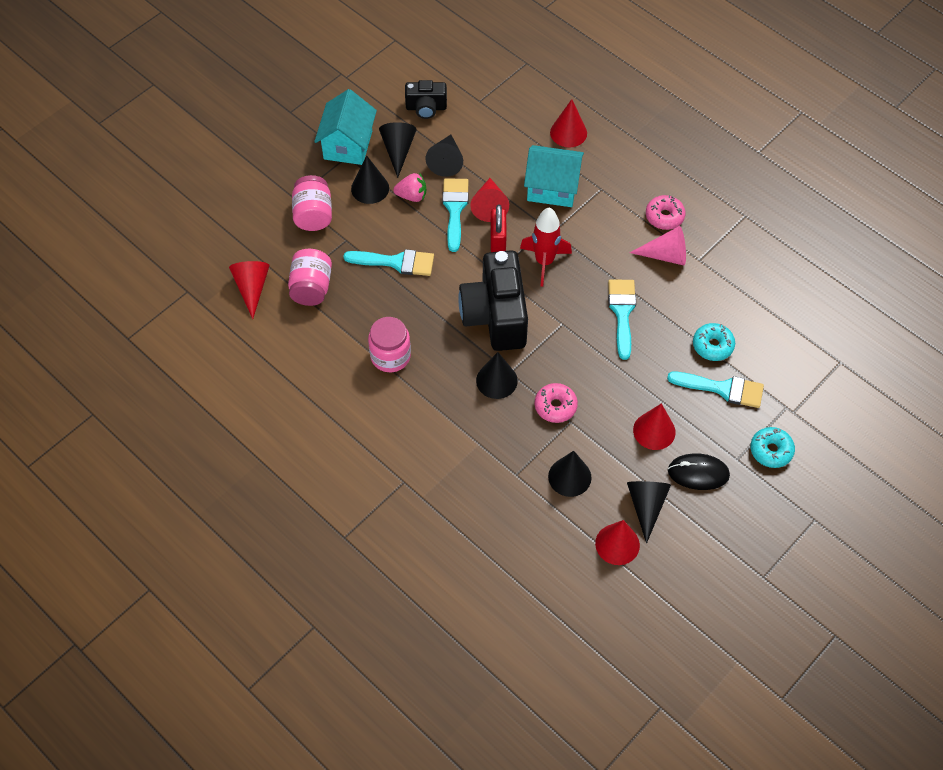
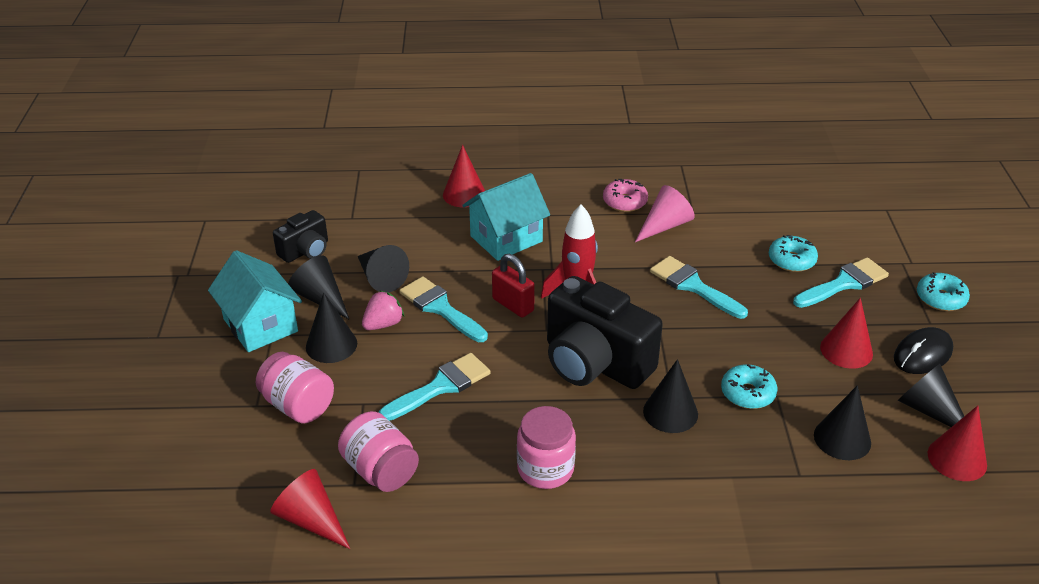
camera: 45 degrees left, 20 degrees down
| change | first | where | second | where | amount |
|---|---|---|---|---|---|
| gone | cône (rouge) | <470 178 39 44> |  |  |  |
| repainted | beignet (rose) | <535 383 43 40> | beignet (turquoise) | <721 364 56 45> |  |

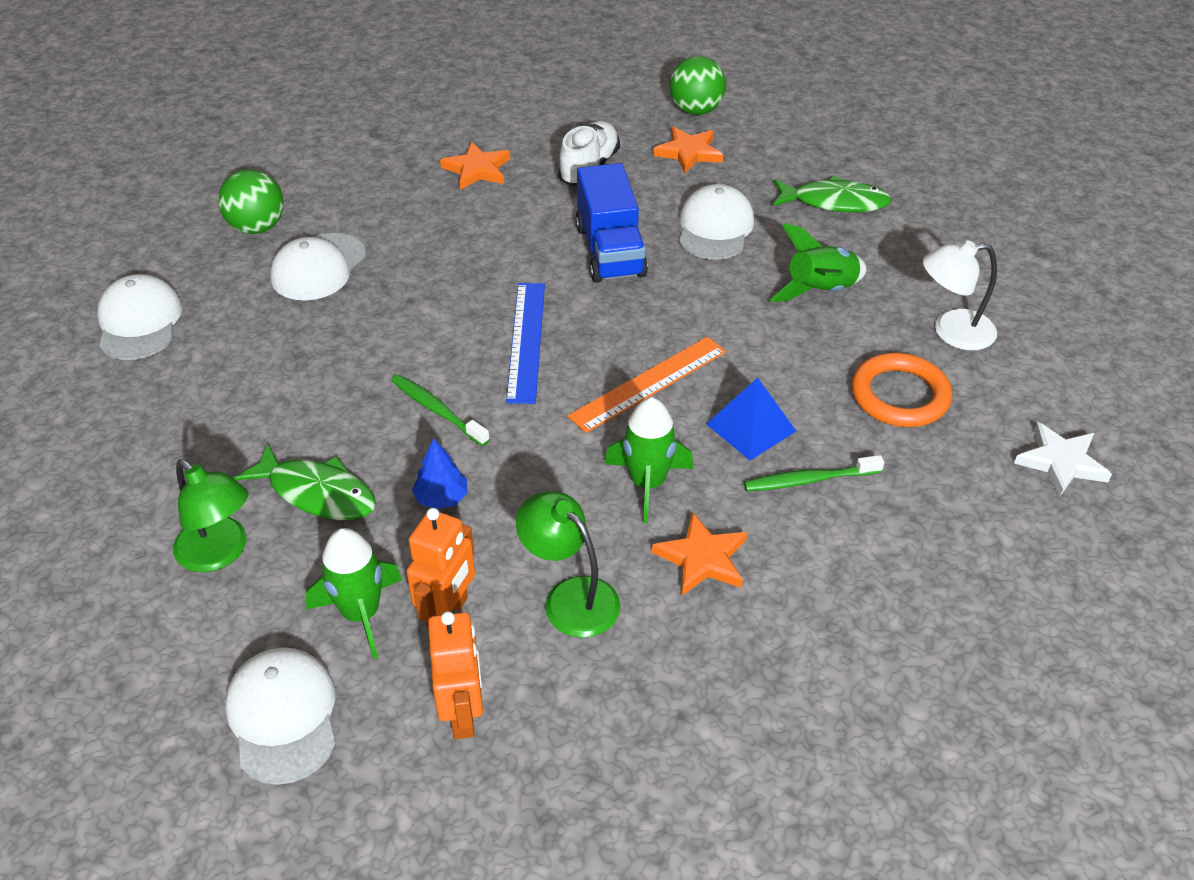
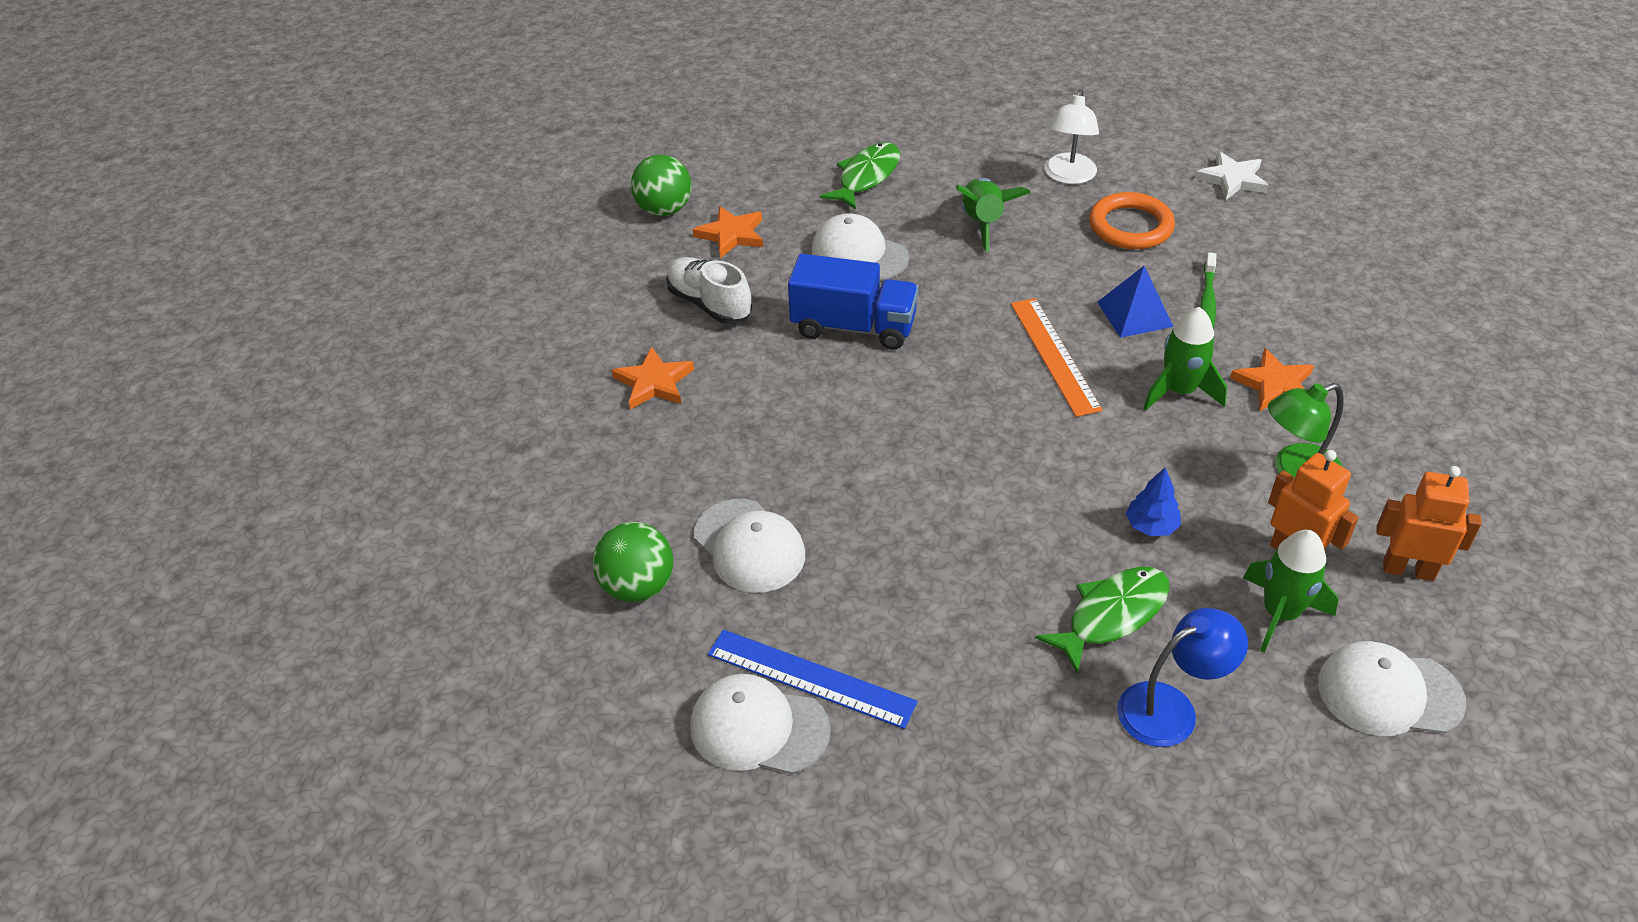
camera: 65 degrees left, 0 degrees up
| change | first | where | second | where | amount |
|---|---|---|---|---|---|
| repainted | lampe (vert) | <173 459 75 113> | lampe (bleu) | <1117 608 131 139> |  |
| gone | brosse à dents (vert) | <391 375 99 71> |  |  |  |
| shifted | règle (bleu) | <506 283 39 121> |  | <708 630 210 99> |  |

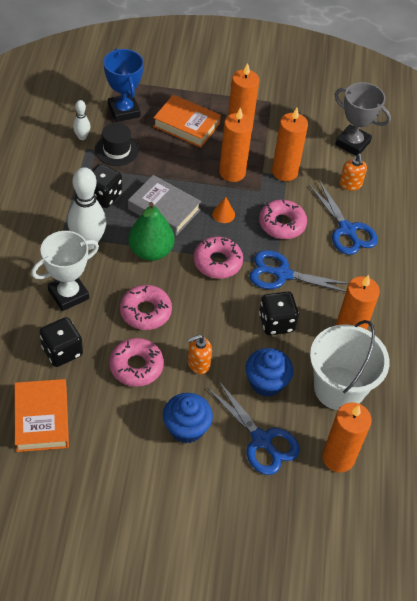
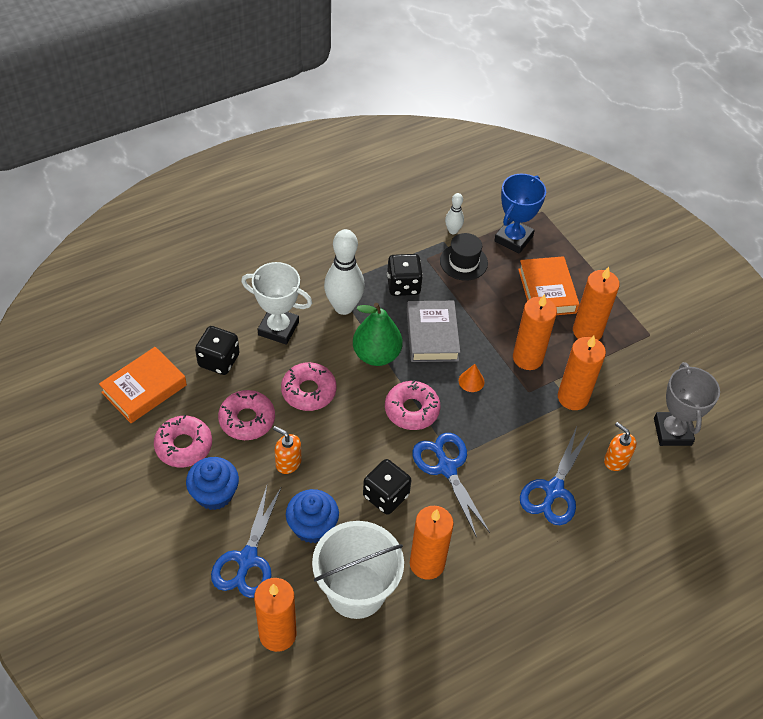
camera: 55 degrees right, 0 degrees up
| change | first | where | second | where | amount |
|---|---|---|---|---|---|
| shifted | beignet (rose) | <259 200 48 39> |  | <154 415 58 52> |  |
| rotated | distributeur de savon (orange) | <339 154 28 37> |  | <604 422 32 49> | 90 degrees clockwise |

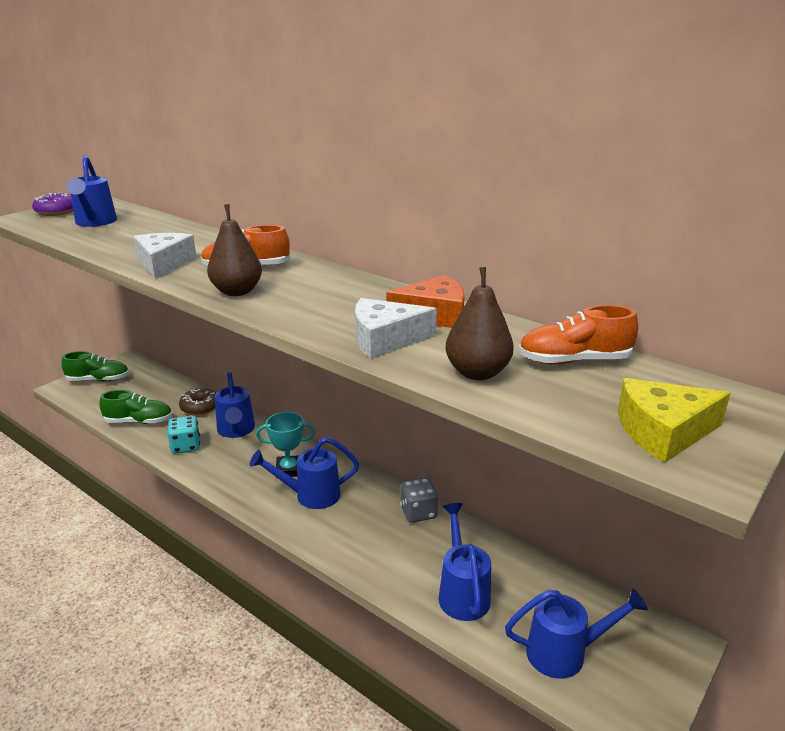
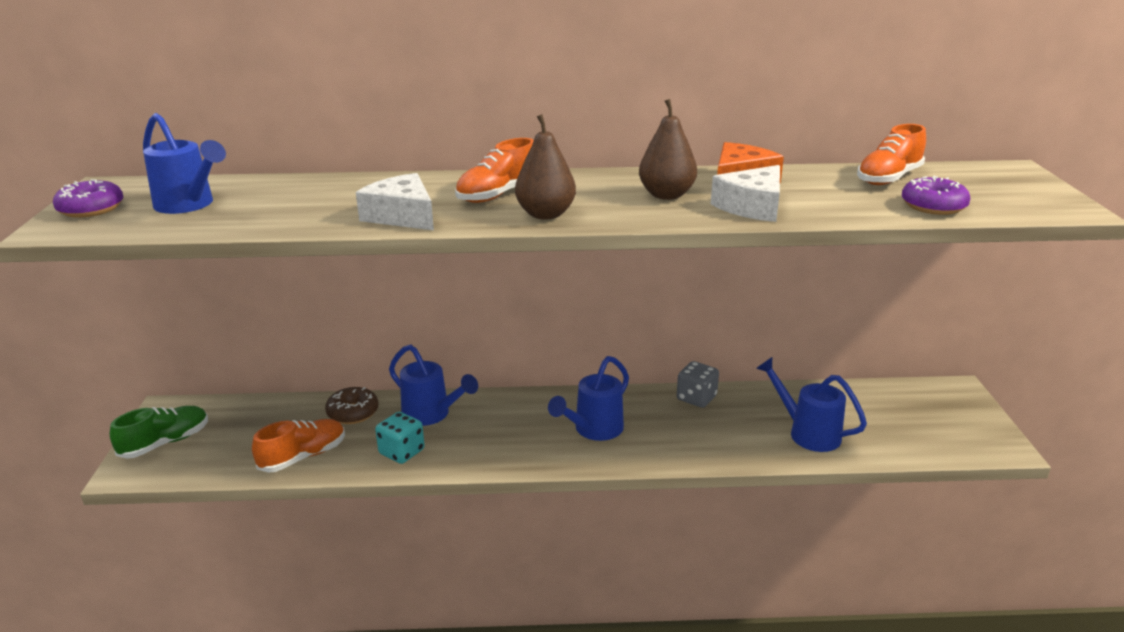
camera: 40 degrees left, 0 degrees up
| change | first | where | second | where | amount |
|---|---|---|---|---|---|
| repainted | chaussure (vert) | <99 390 73 34> | chaussure (orange) | <252 419 93 54> |  |
| gone | trophée (turquoise) | <256 412 59 66> |  |  |  |
| shifted | poire (marron) | <445 267 69 113> |  | <639 99 58 101> |  |
| gone | arrosoir (bleu) | <505 588 143 91> |  |  |  |
| gone | fromage (jaune) | <618 378 113 85> |  |  |  |
| new |  |  | beignet (violet) | <902 176 69 39> |  |

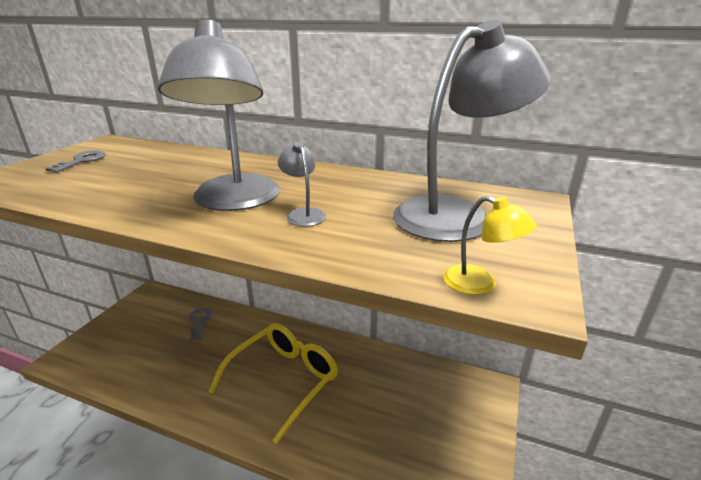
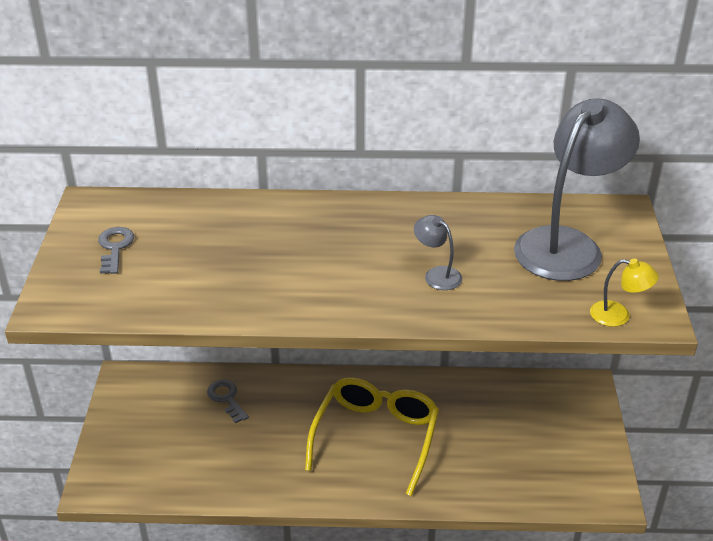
camera: 20 degrees left, 10 degrees up
| change | first | where | second | where | amount |
|---|---|---|---|---|---|
| gone | lampe (gris) | <158 20 122 191> |  |  |  |

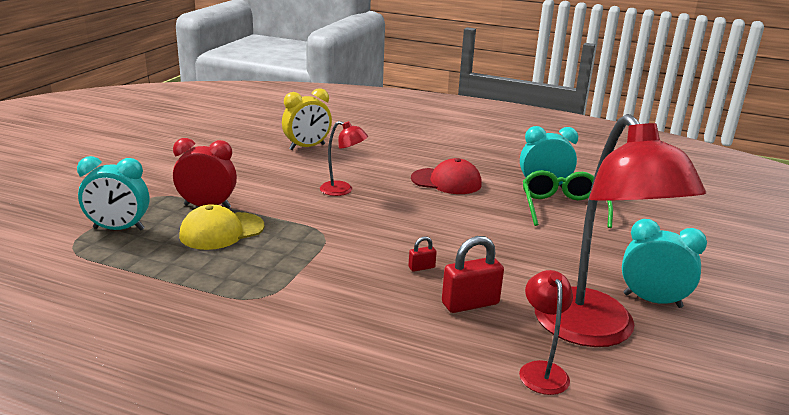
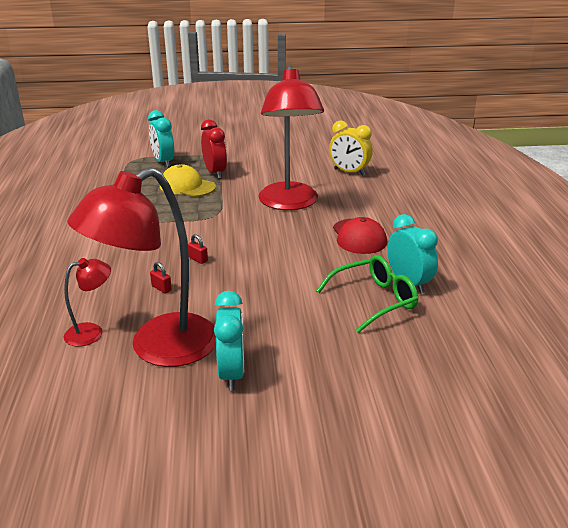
camera: 65 degrees right, 5 degrees up
| change | first | where | second | where | amount |
|---|---|---|---|---|---|
| scaled | lampe (rouge) | <320 121 48 75> |  | <258 65 66 145> | x2.22 |
| scaled | cadenas (rouge) | <442 236 62 77> |  | <150 262 22 31> | x0.50 |

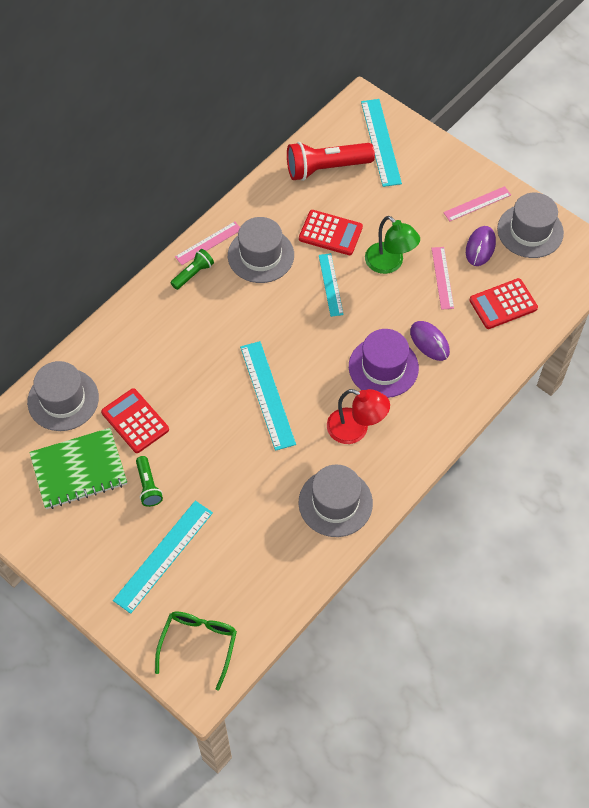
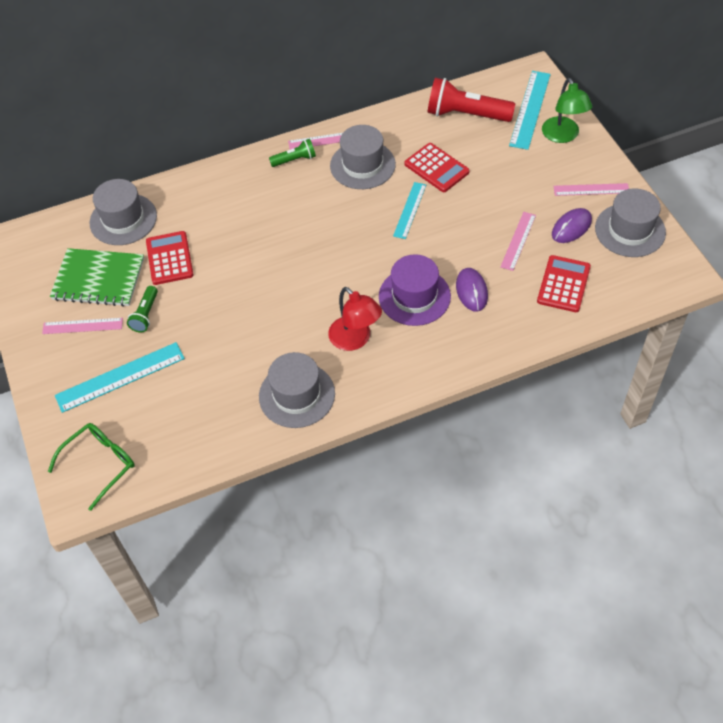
camera: 30 degrees right, 5 degrees down
| change | first | where | second | where | amount |
|---|---|---|---|---|---|
| gone | règle (turquoise) | <240 341 56 110> |  |  |  |
| shifted | lampe (vert) | <365 216 55 58> |  | <542 78 50 65> |  |
| rotated | calculatrice (rouge) | <469 278 69 51> |  | <537 255 54 57> | 105 degrees clockwise |
| new |  |  | règle (rose) | <42 318 81 16> |  |

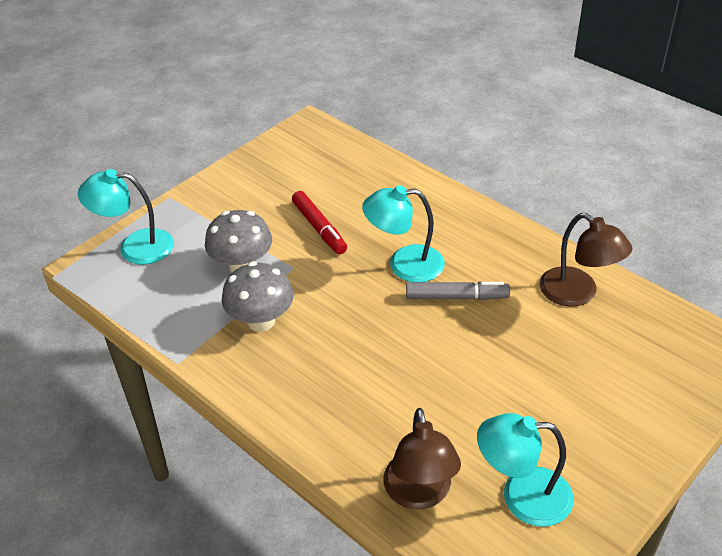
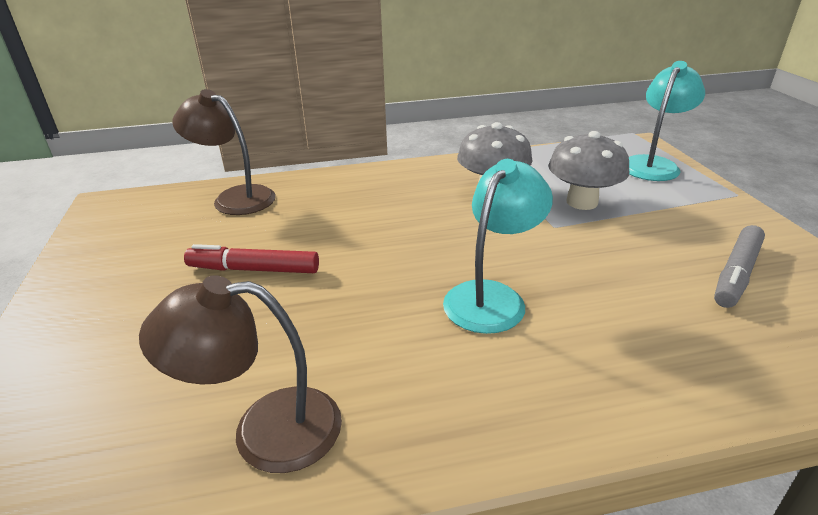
camera: 125 degrees right, 10 degrees down
| change | first | where | second | where | amount |
|---|---|---|---|---|---|
| shifted | feutre (rouge) | <292 191 55 63> |  | <184 244 135 29> |  |
| shifted | feutre (gris) | <406 281 104 19> |  | <714 225 51 83> |  |
| gone | lampe (turquoise) | <477 413 97 114> |  |  |  |

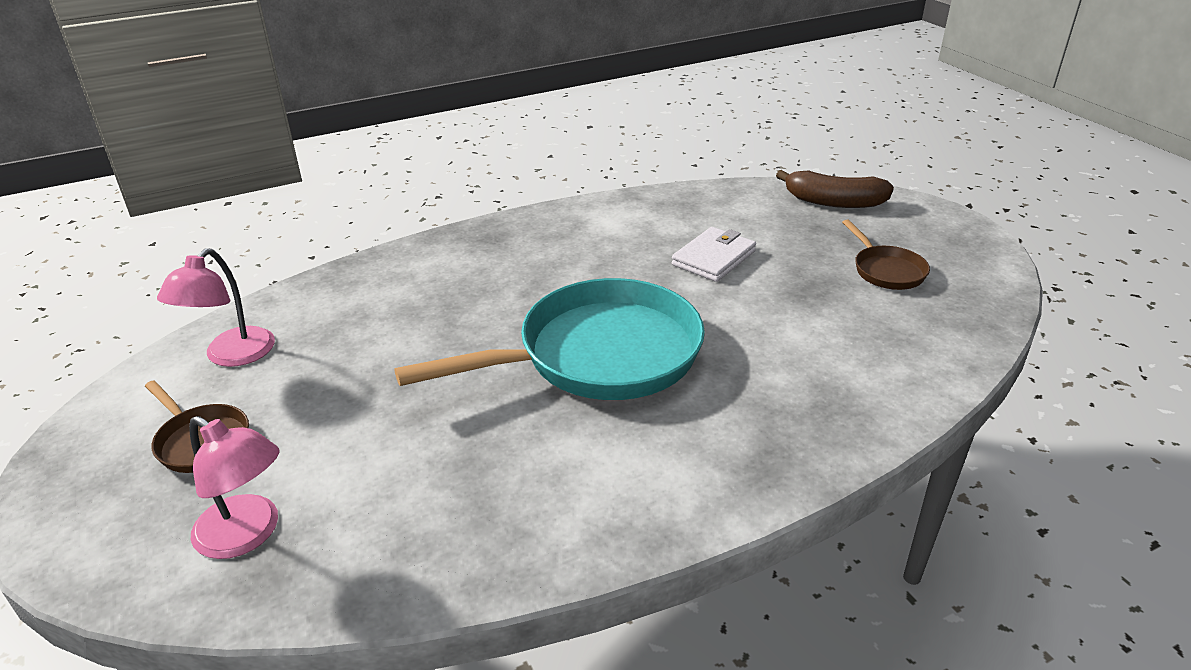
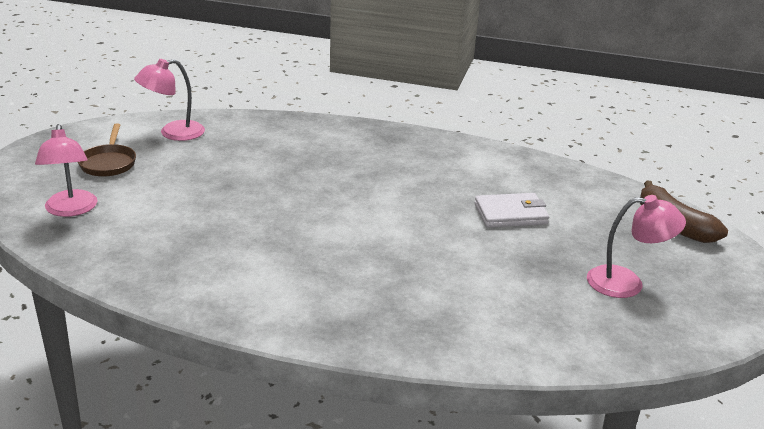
camera: 40 degrees right, 5 degrees down
| change | first | where | second | where | amount |
|---|---|---|---|---|---|
| gone | poêle (turquoise) | <394 278 311 122> |  |  |  |
| swapped | poêle (marron) | <842 219 88 71> | lampe (rose) | <587 195 99 103> |  |

